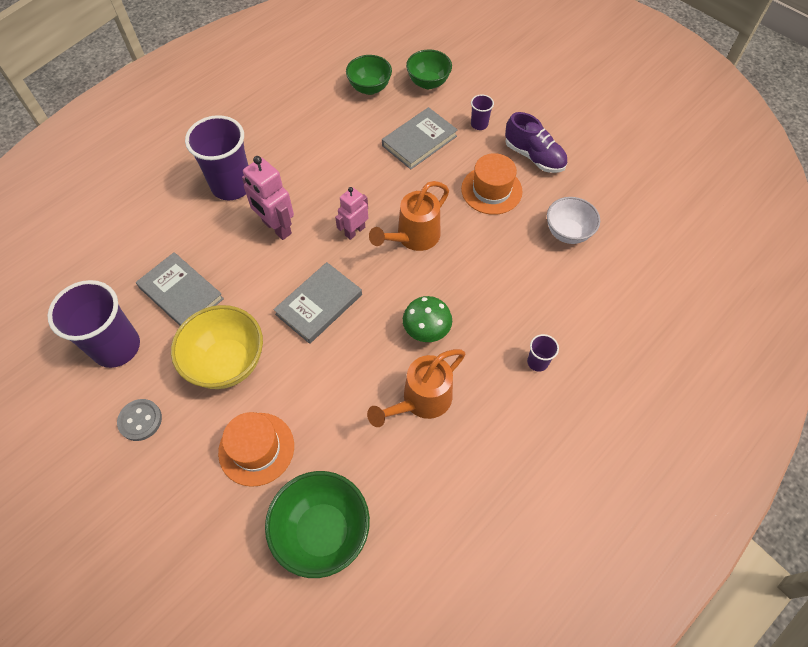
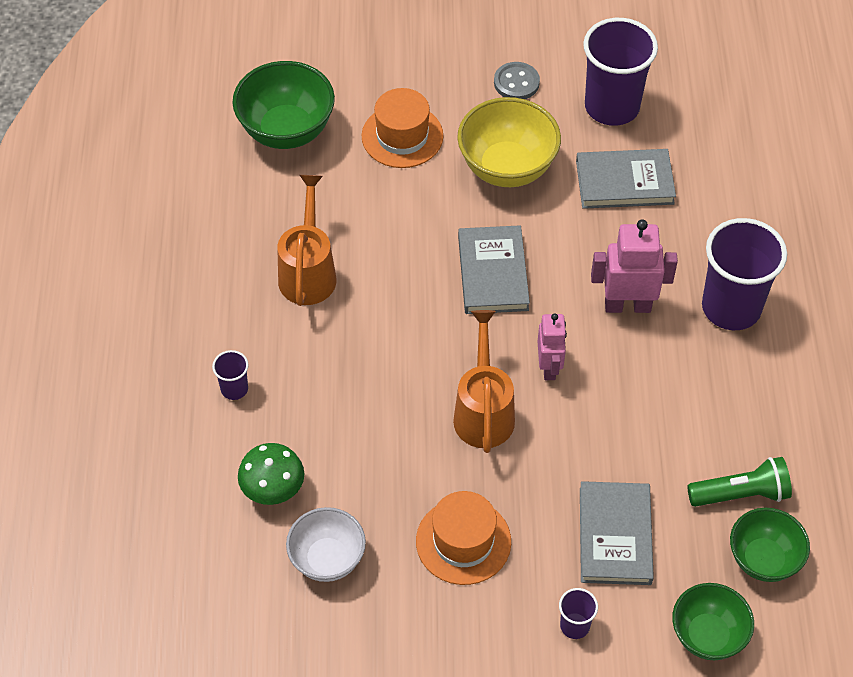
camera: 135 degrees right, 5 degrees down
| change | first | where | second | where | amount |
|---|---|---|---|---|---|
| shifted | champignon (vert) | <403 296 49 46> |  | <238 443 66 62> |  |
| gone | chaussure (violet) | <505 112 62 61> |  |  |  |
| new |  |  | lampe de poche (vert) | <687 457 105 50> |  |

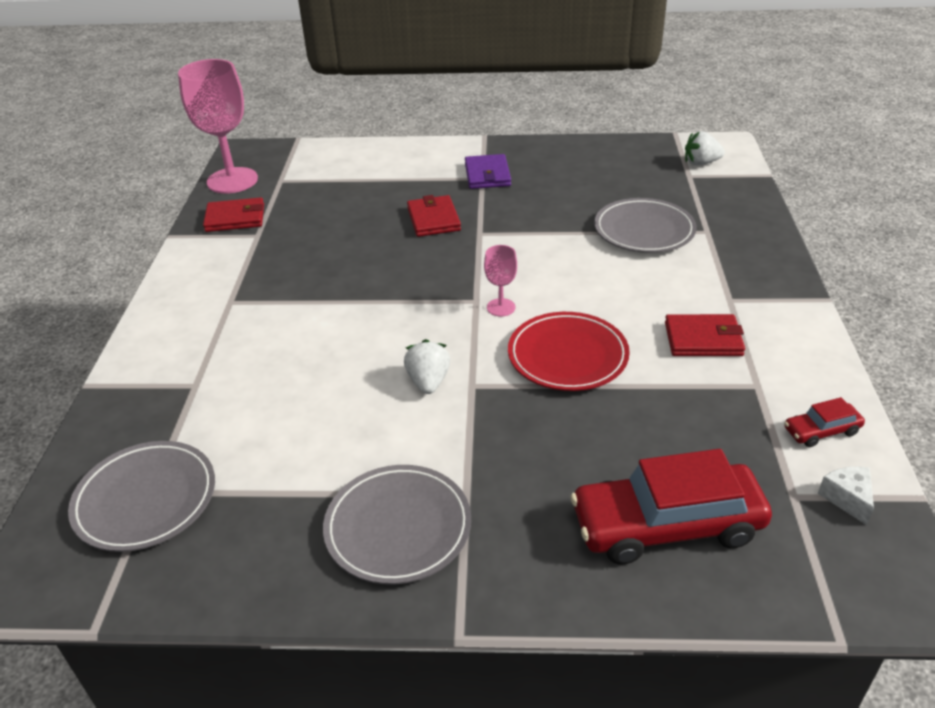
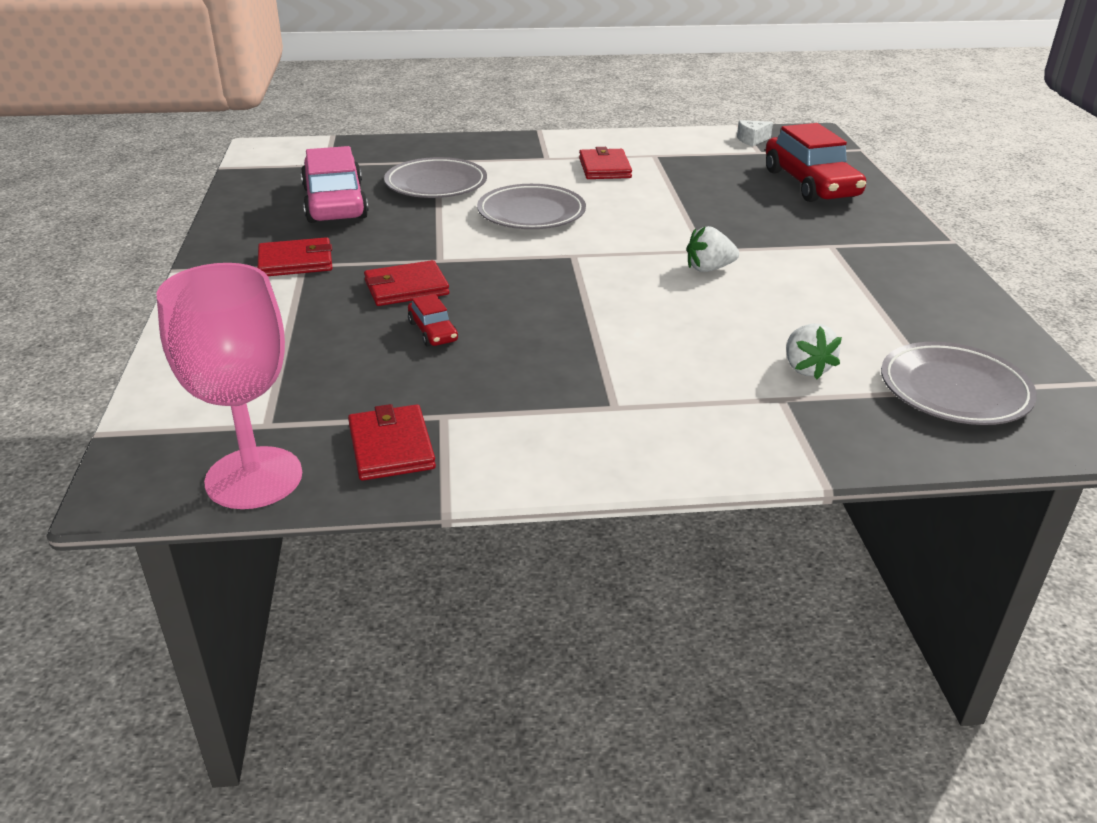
camera: 100 degrees left, 5 degrees down
| change | first | where | second | where | amount |
|---|---|---|---|---|---|
| shifted | assiette (gris) | <323 465 148 120> |  | <477 184 109 45> |  |
| repainted | portefeuille (violet) | <465 154 46 35> | portefeuille (rouge) | <258 237 74 39> |  |
| gone | verre à pied (rose) | <484 245 33 72> |  |  |  |
| gone | assiette (rouge) | <508 312 122 79> |  |  |  |
| shifted | fraise (blanc) | <685 131 40 35> |  | <786 323 56 56> |  |
| shifted | voiture (rouge) | <784 397 81 50> |  | <408 294 50 53> |  |
| new |  |  | voiture (rose) | <301 146 68 77> |  |

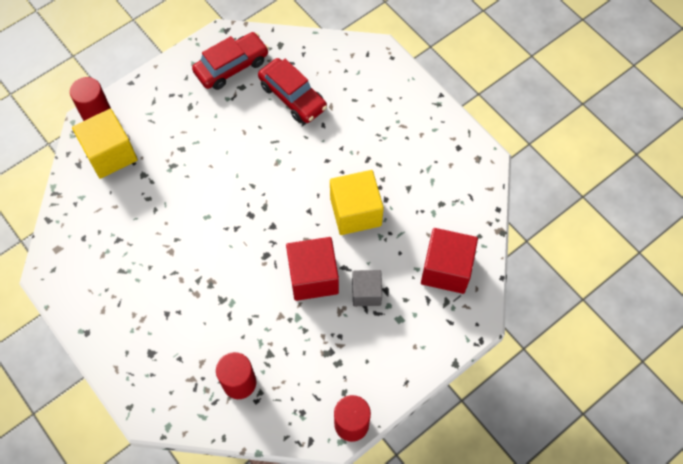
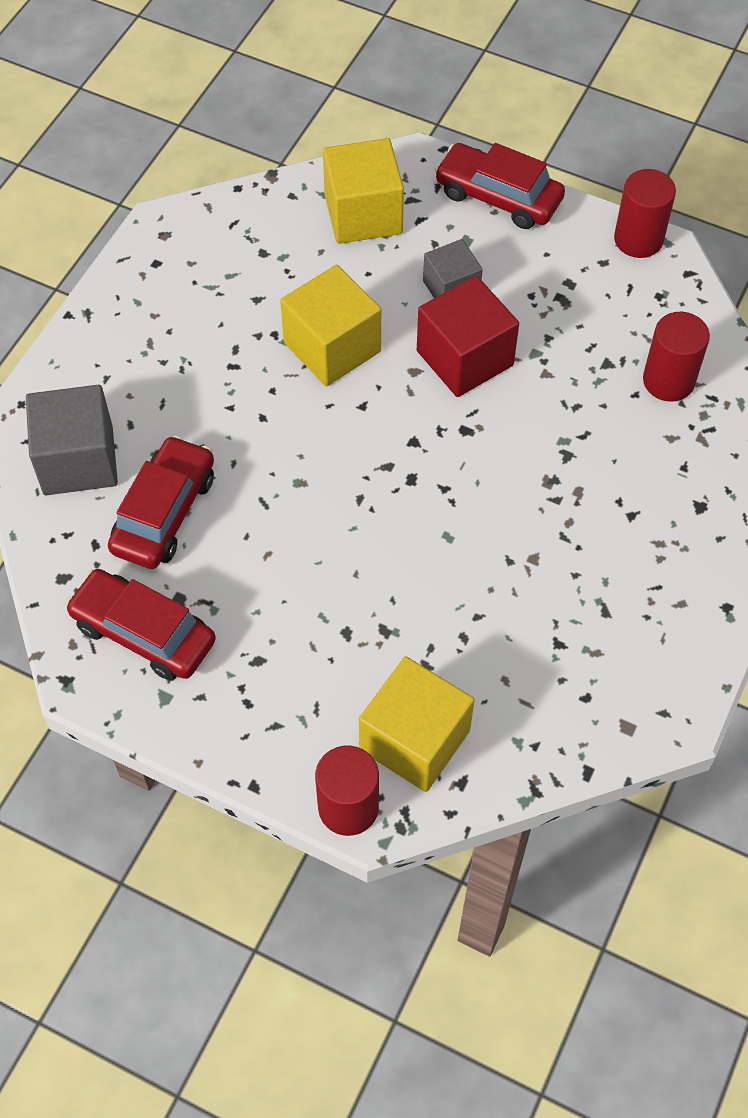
camera: 115 degrees left, 5 degrees down
| change | first | where | second | where | amount |
|---|---|---|---|---|---|
| repainted | cube (rouge) | <421 228 57 66> | cube (jaune) | <323 138 81 106> |  |
| new |  |  | cube (gris) | <26 385 92 110> |  |
| new |  |  | voiture (rouge) | <435 143 130 86> |  |

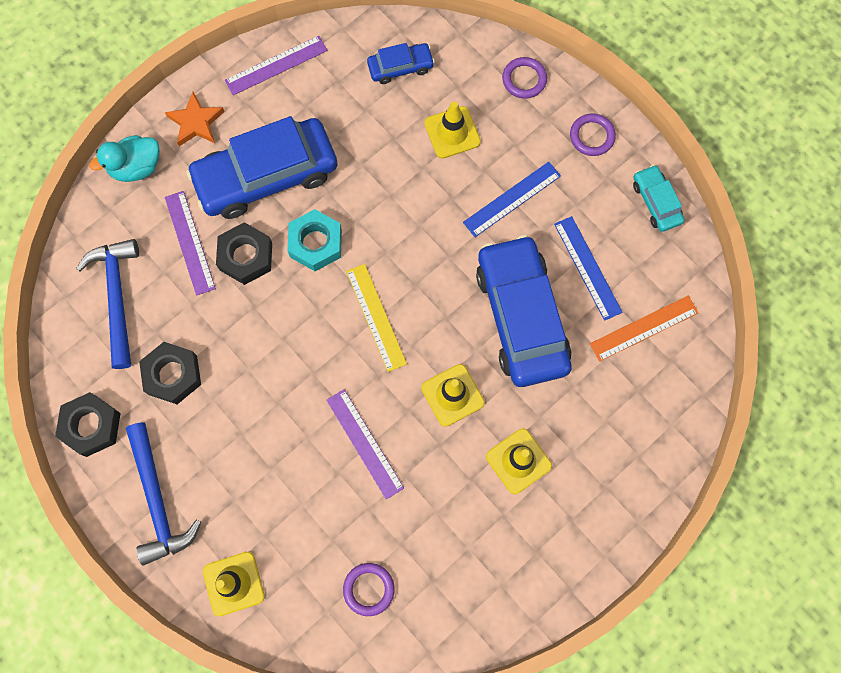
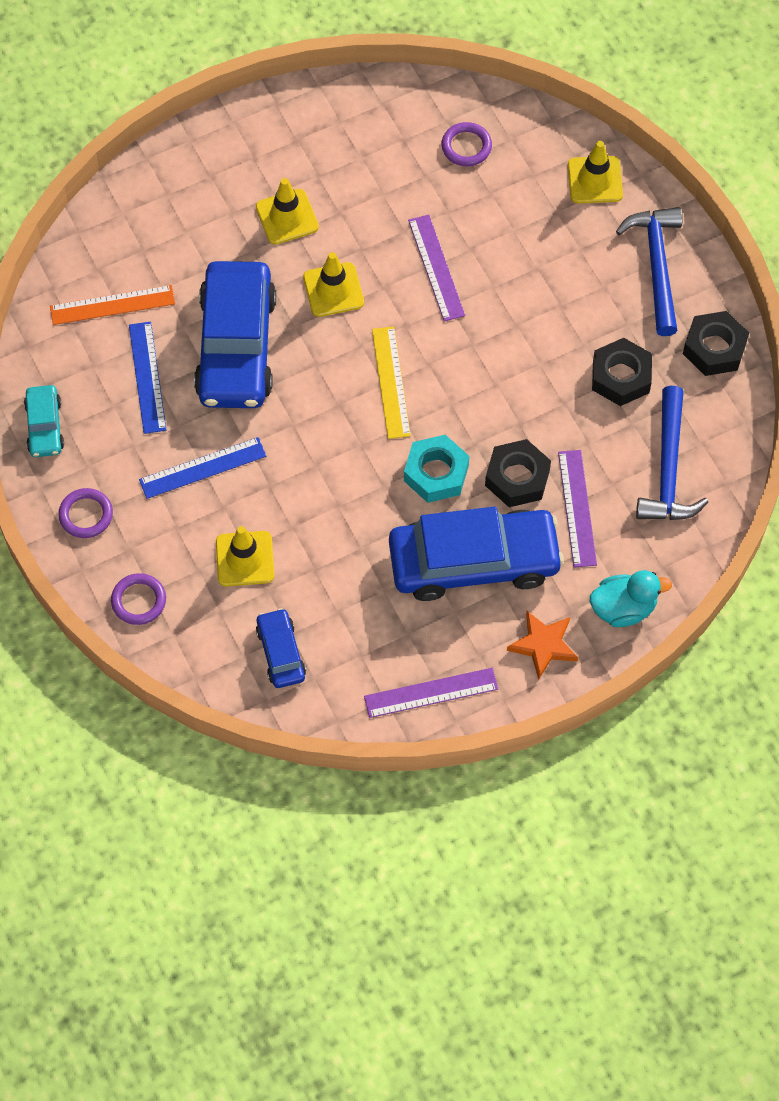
camera: 165 degrees left, 10 degrees down
| change | first | where | second | where | amount |
|---|---|---|---|---|---|
| rotated | voiture (bleu) | <367 43 68 41> |  | <256 608 50 80> | 75 degrees clockwise |

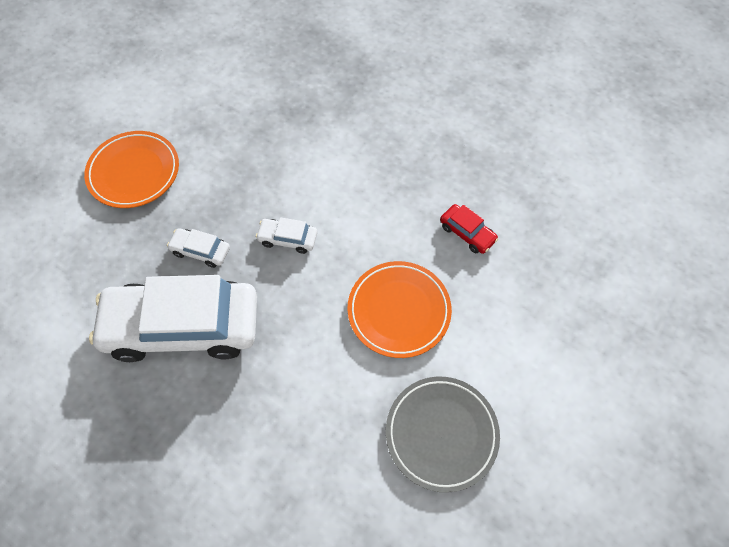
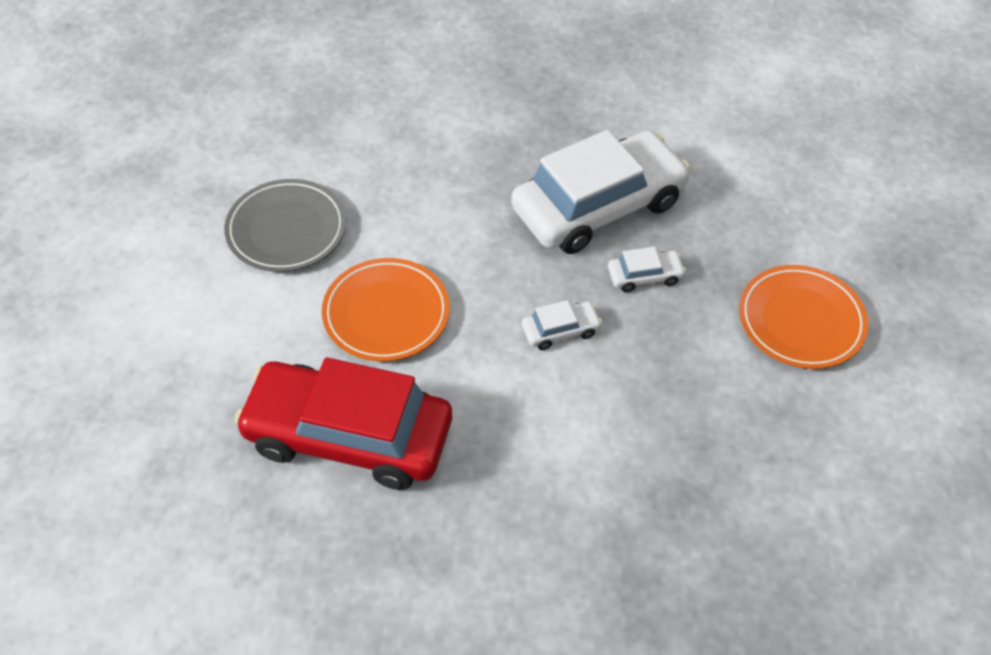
camera: 150 degrees right, 10 degrees down
| change | first | where | second | where | amount |
|---|---|---|---|---|---|
| scaled | voiture (rouge) | <440 204 58 50> |  | <235 357 217 133> | x2.47 |

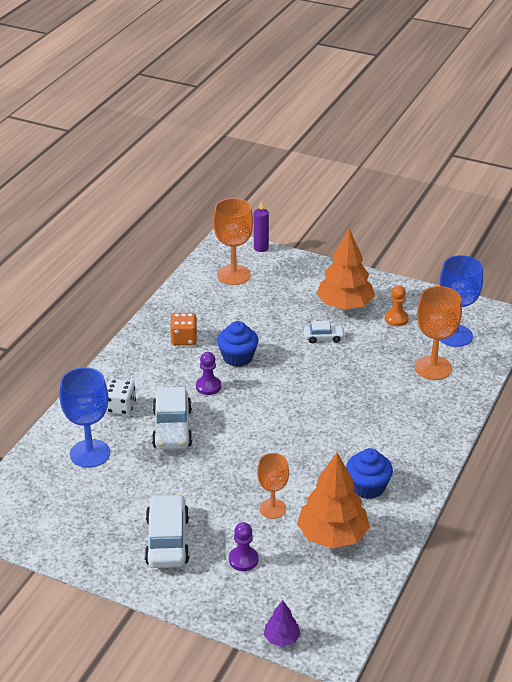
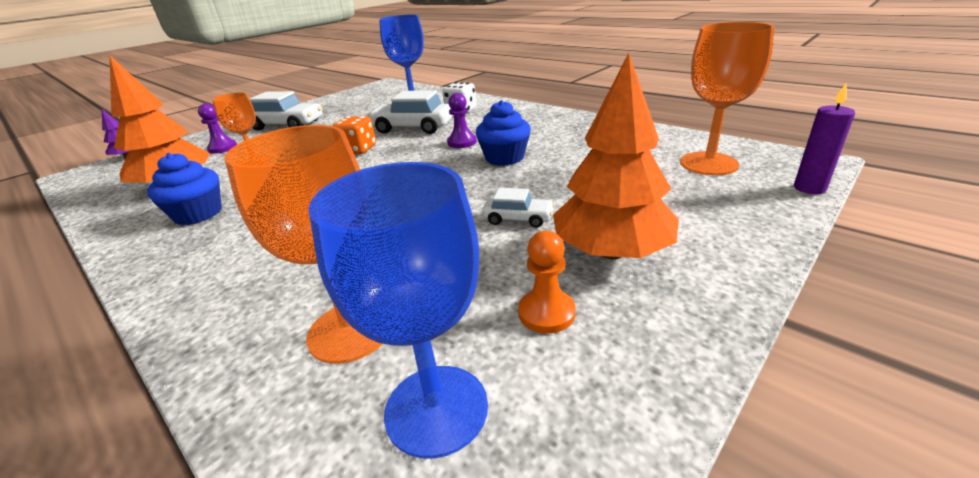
camera: 110 degrees right, 5 degrees down
| change | first | where | second | where | amount |
|---|---|---|---|---|---|
| shifted | dé (orange) | <170 313 27 32> |  | <332 116 44 38> |  |
| rotated | voiture (blanc) | <304 321 41 22> |  | <482 188 73 40> | 90 degrees counterclockwise |

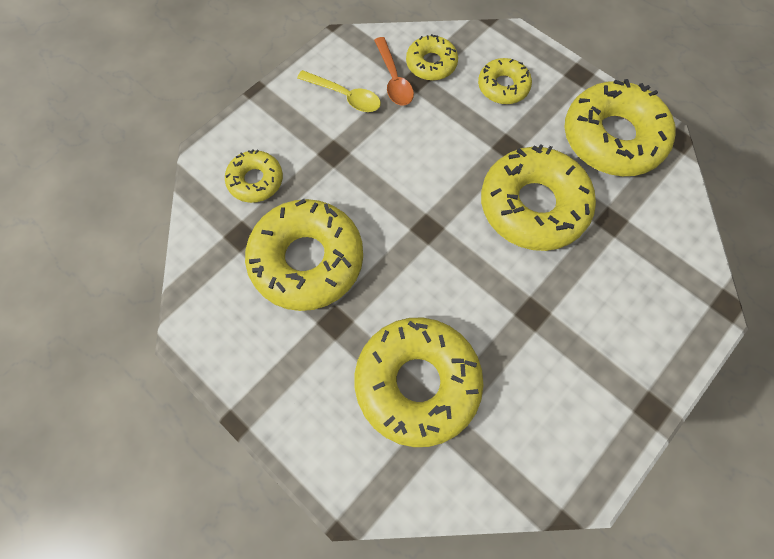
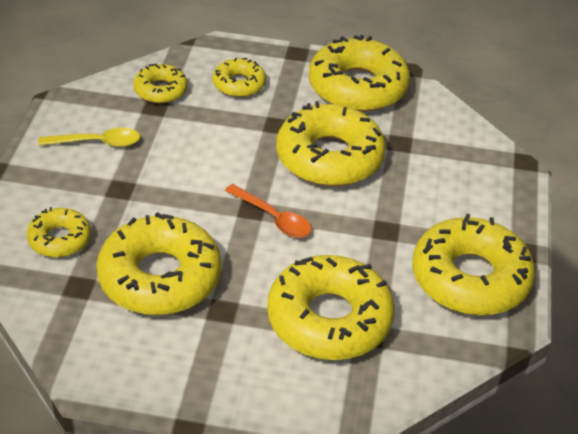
camera: 35 degrees left, 25 degrees down
| change | first | where | second | where | amount |
|---|---|---|---|---|---|
| shifted | cuillère (orange) | <374 37 40 69> |  | <225 184 87 54> |  |
| new |  |  | beignet (jaune) | <412 214 123 102> |  |

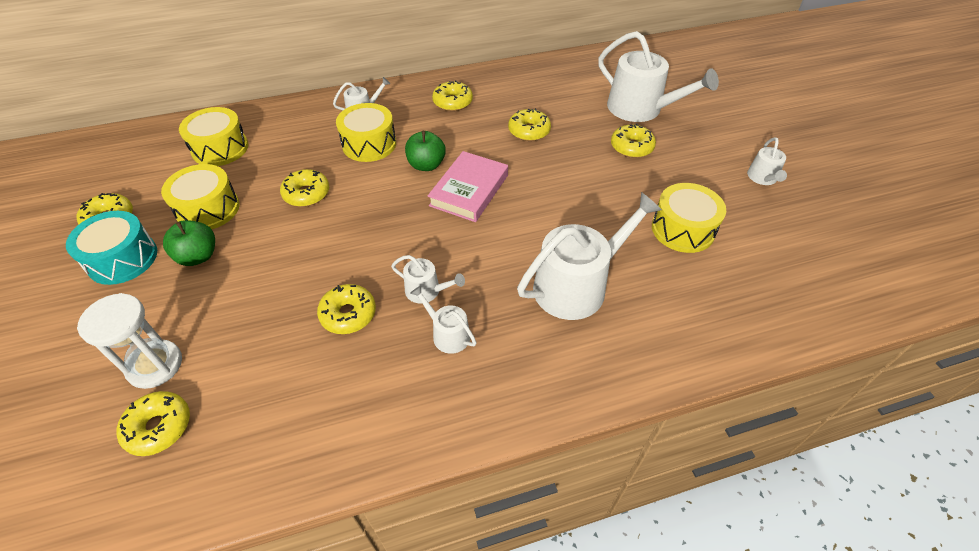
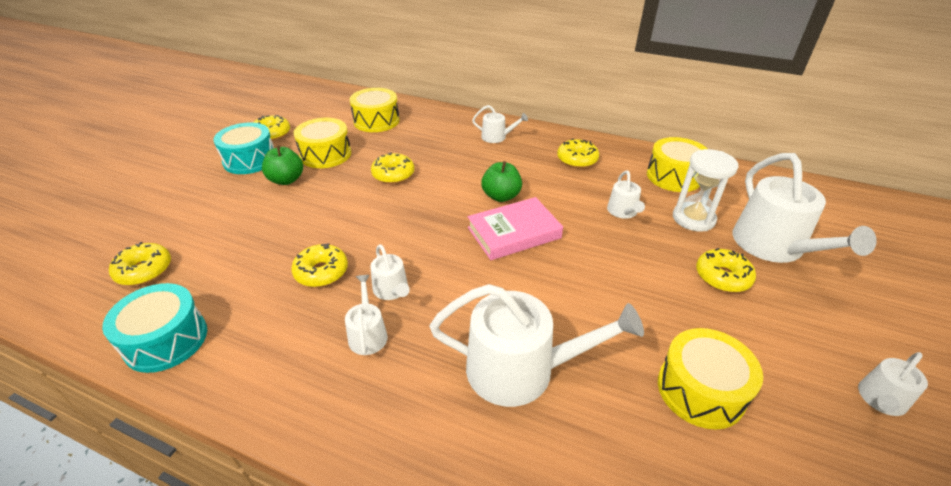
camera: 40 degrees right, 10 degrees down
| change | first | where | second | where | amount |
|---|---|---|---|---|---|
| shifted | sablier (blanc) | <77 293 105 96> |  | <673 149 66 83> |  |
| shifted | tambour (jaune) | <336 103 60 59> |  | <647 137 60 55> |  |
| swapped | beignet (jaune) | <508 108 43 33> | arrosoir (blanc) | <607 170 38 49> |  |
| new |  |  | tambour (turquoise) | <102 283 105 90> |  |

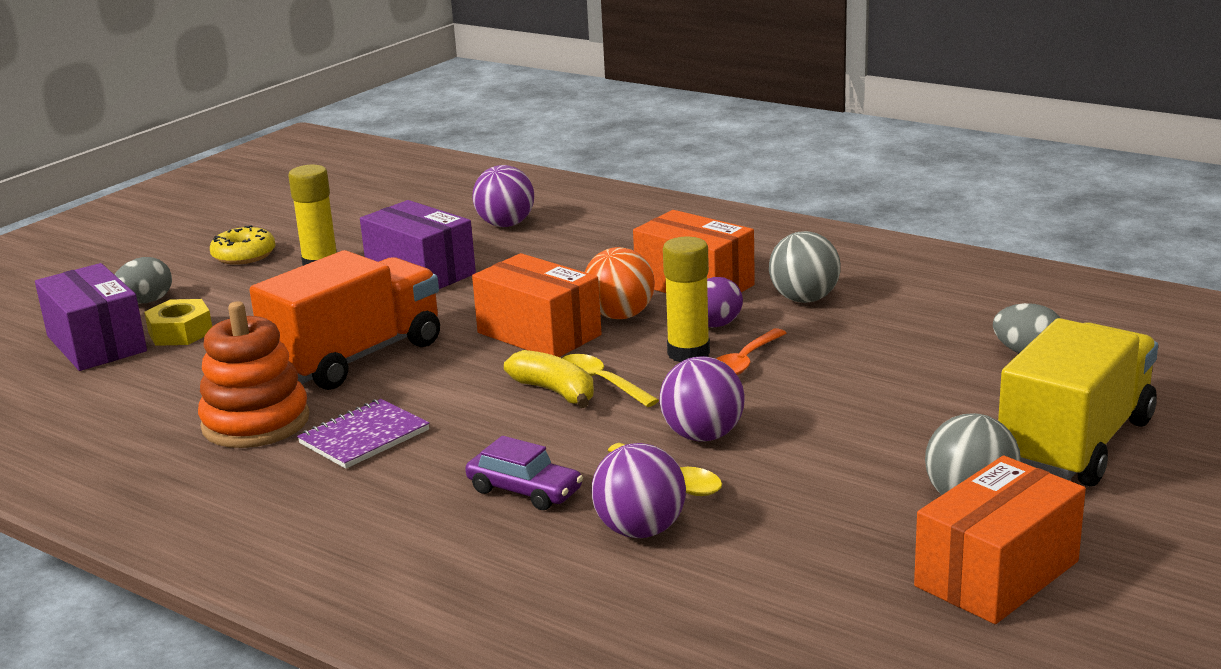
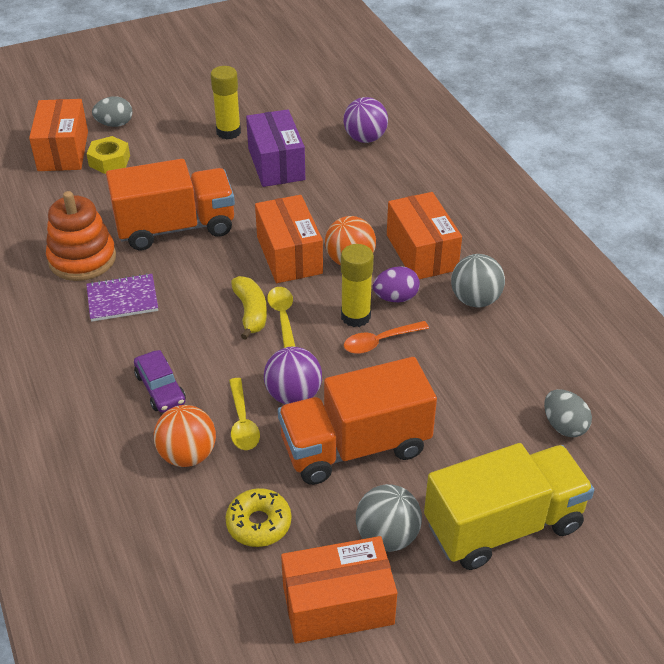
camera: 30 degrees right, 20 degrees up
| change | first | where | second | where | amount |
|---|---|---|---|---|---|
| repainted | boîte (violet) | <35 263 112 108> | boîte (orange) | <29 99 59 72> |  |
| shifted | beignet (jaune) | <210 225 65 40> |  | <225 488 66 59> |  |
| repainted | balle (violet) | <592 443 94 95> | balle (orange) | <154 405 62 62> |  |
| new |  |  | camion (orange) | <278 357 159 128> |  |

